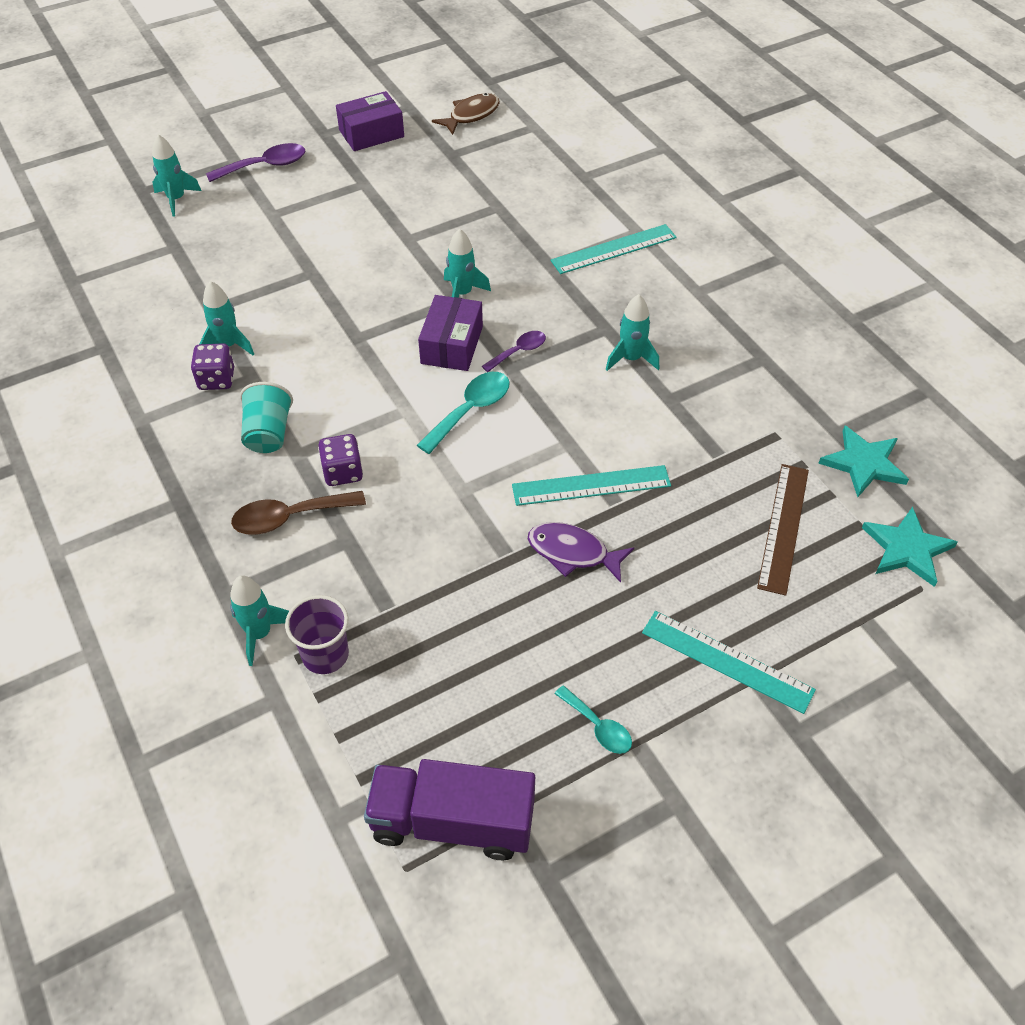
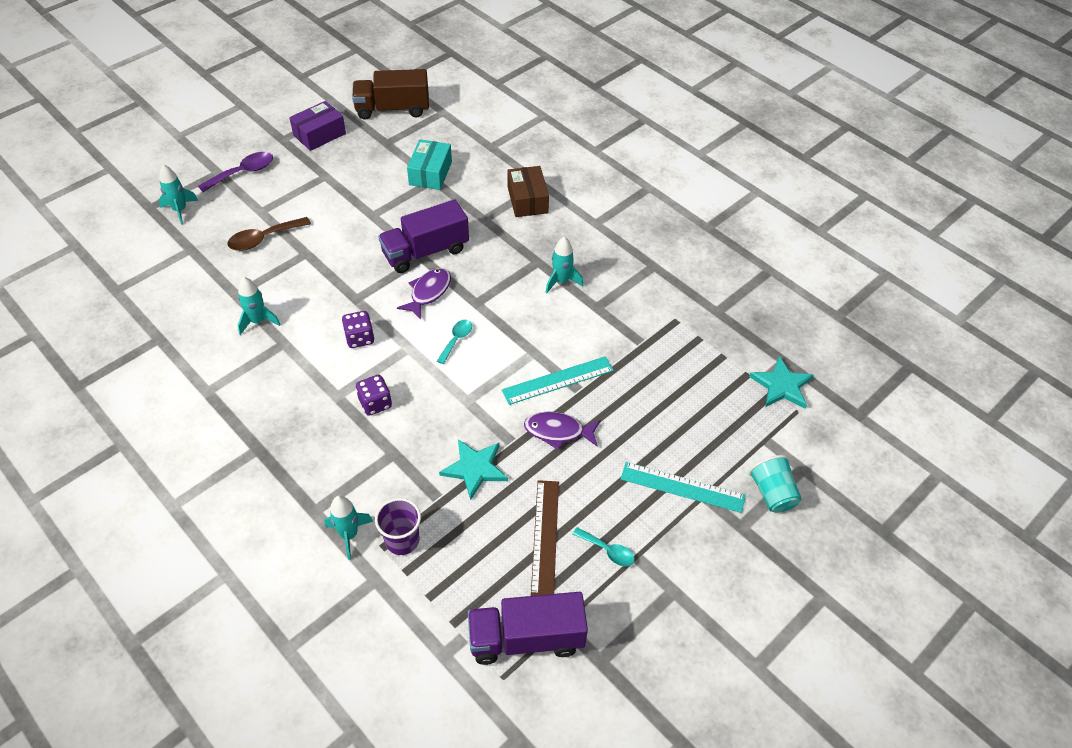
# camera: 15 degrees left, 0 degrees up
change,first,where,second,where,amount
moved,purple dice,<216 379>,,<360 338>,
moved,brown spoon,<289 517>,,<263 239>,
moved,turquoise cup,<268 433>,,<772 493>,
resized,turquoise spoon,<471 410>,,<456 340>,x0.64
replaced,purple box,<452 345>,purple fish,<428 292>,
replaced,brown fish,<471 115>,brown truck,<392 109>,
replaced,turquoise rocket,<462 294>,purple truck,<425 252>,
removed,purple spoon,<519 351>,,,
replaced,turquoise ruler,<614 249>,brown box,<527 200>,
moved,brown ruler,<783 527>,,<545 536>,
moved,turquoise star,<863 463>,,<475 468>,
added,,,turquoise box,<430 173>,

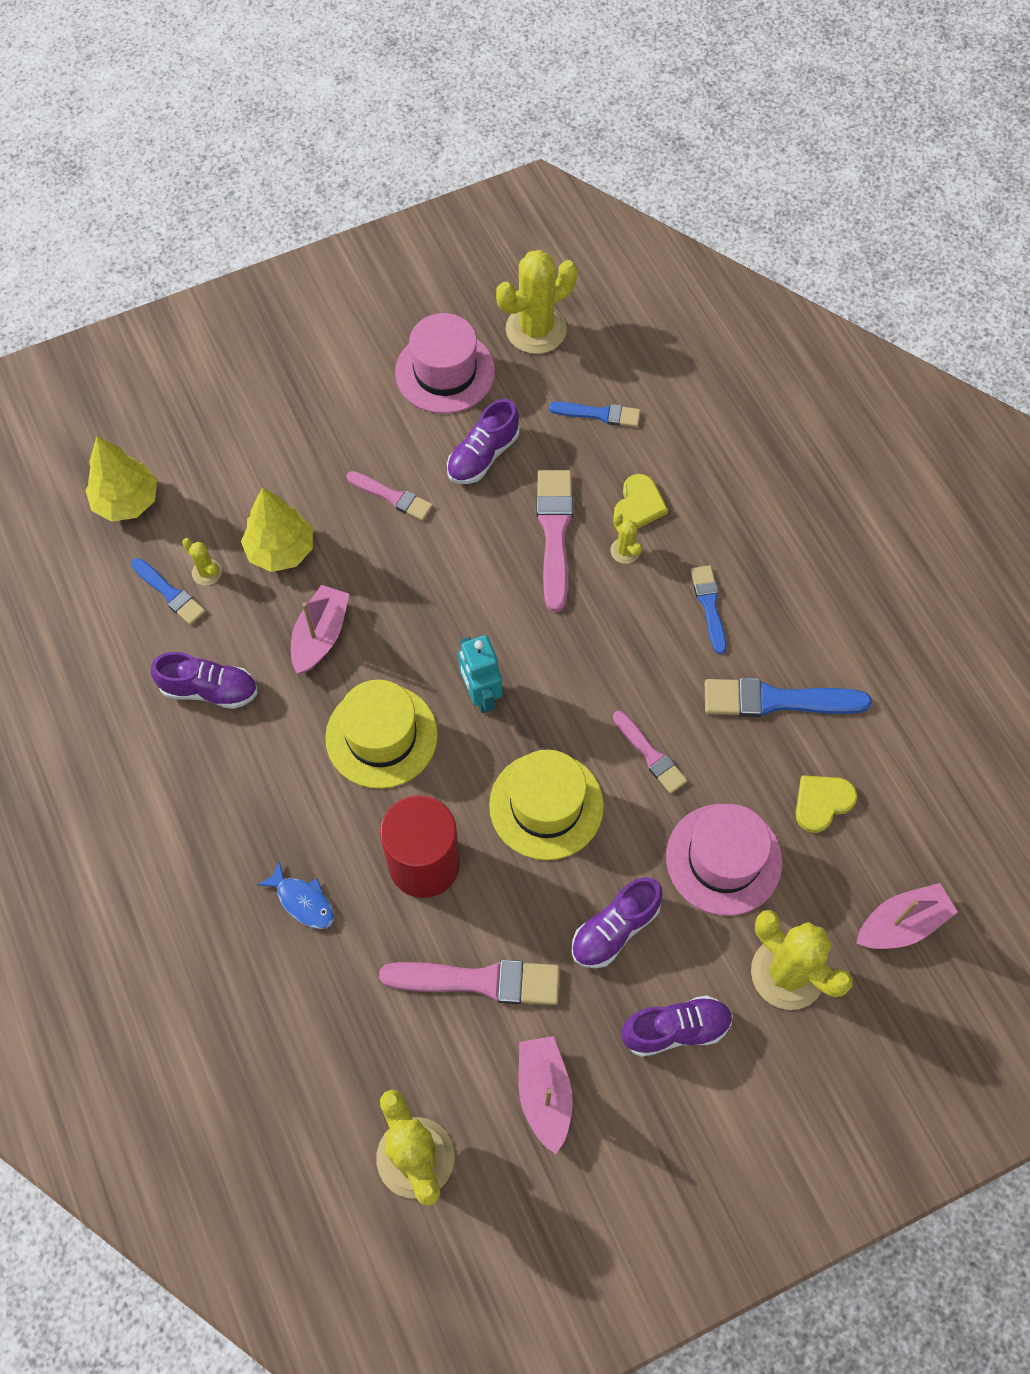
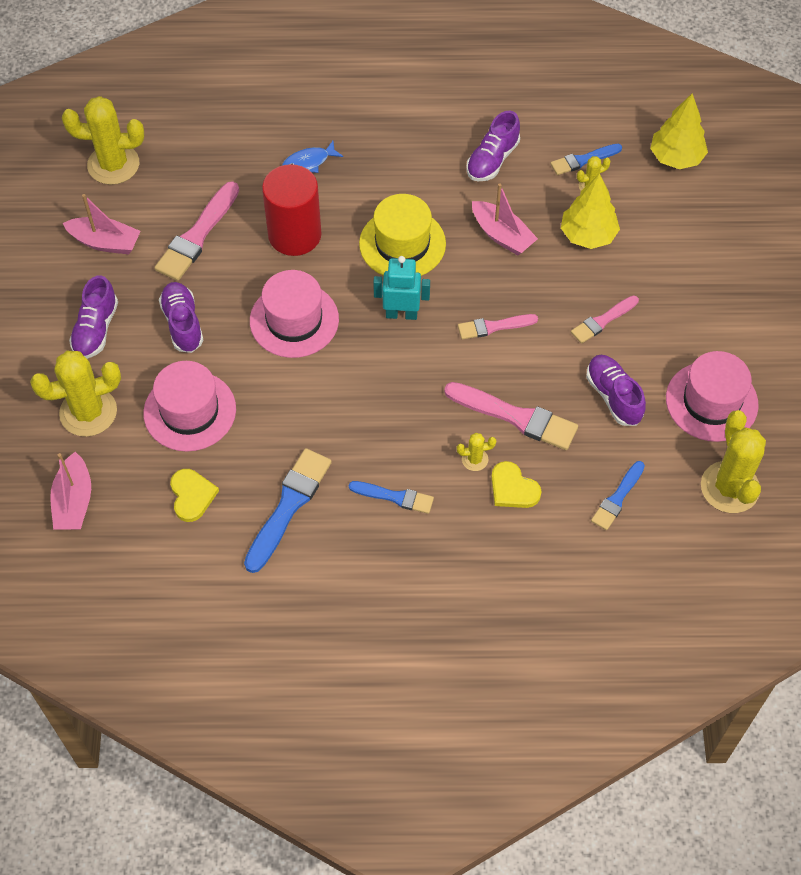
# camera: 115 degrees right, 5 degrees down
change,first,where,second,where,amount
recoloured,yellow hat,<546 805>,pink hat,<294 320>,
moved,pink brush,<650 755>,,<493 327>,

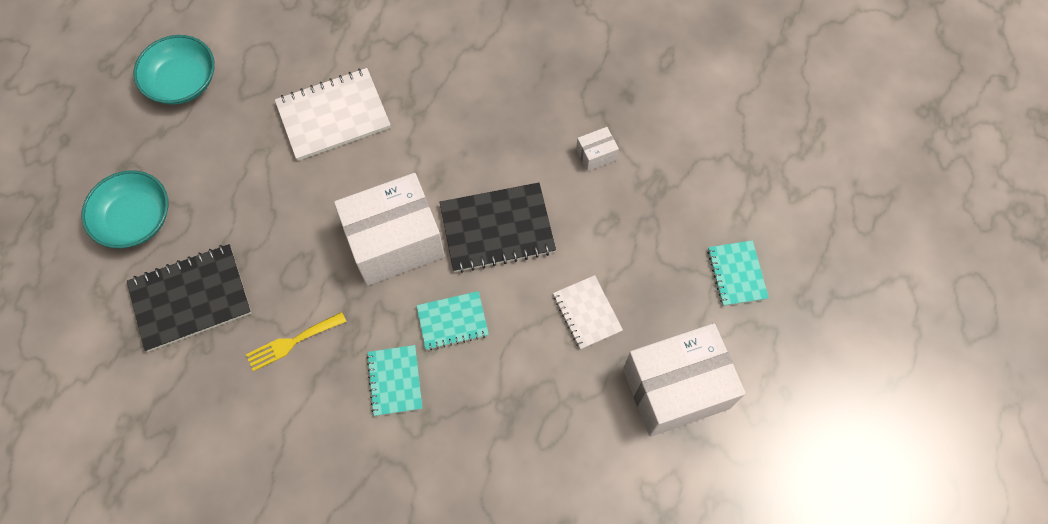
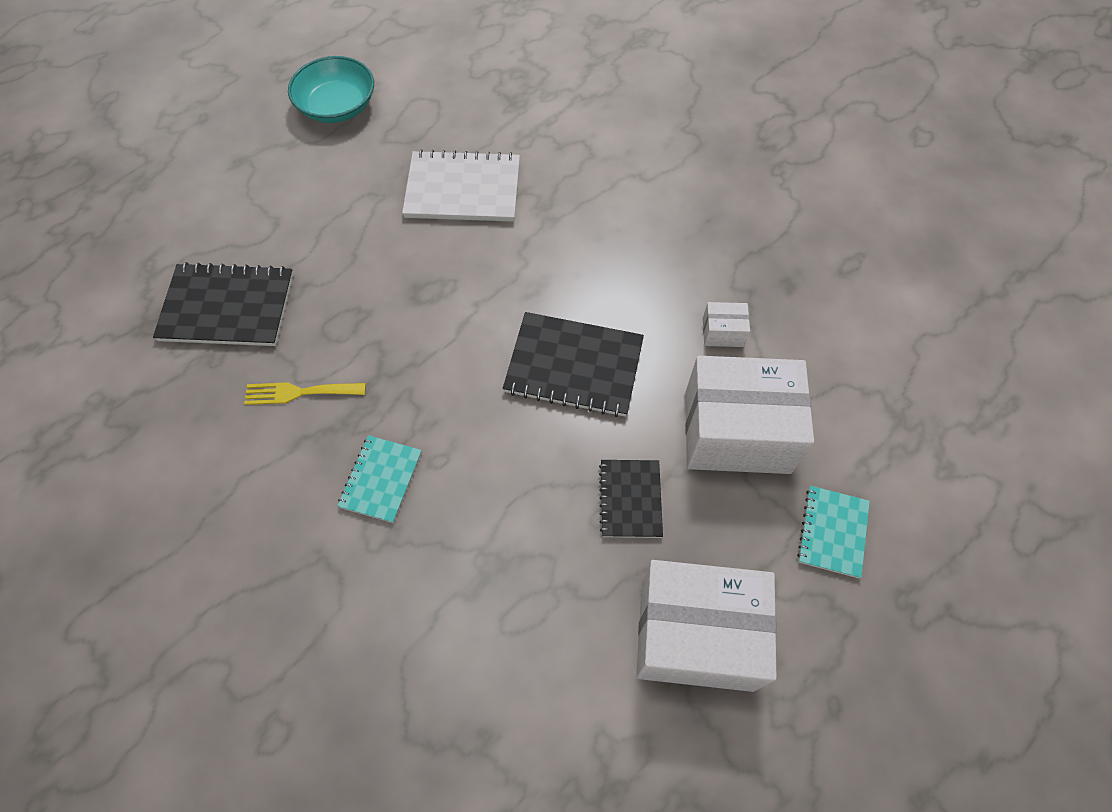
# camera: 25 degrees right, 5 degrees down
change,first,where,second,where,amount
removed,turquoise bowl,<135 219>,,,
moved,white box,<395 242>,,<736 432>,
removed,turquoise notebook,<452 321>,,,
recoloured,white notebook,<587 313>,black notebook,<630 499>,

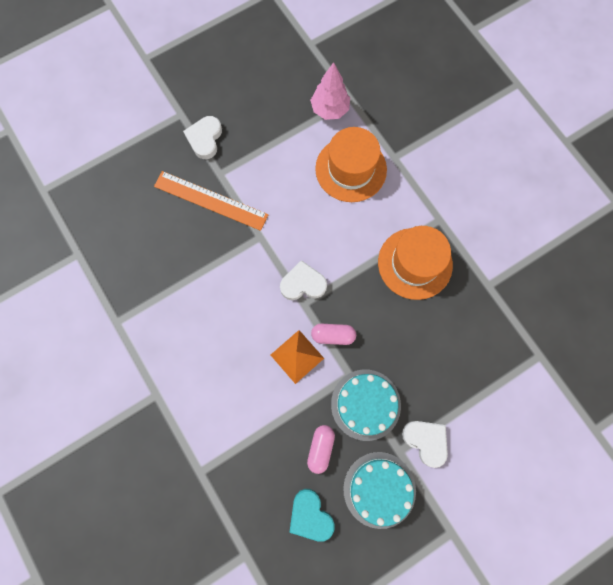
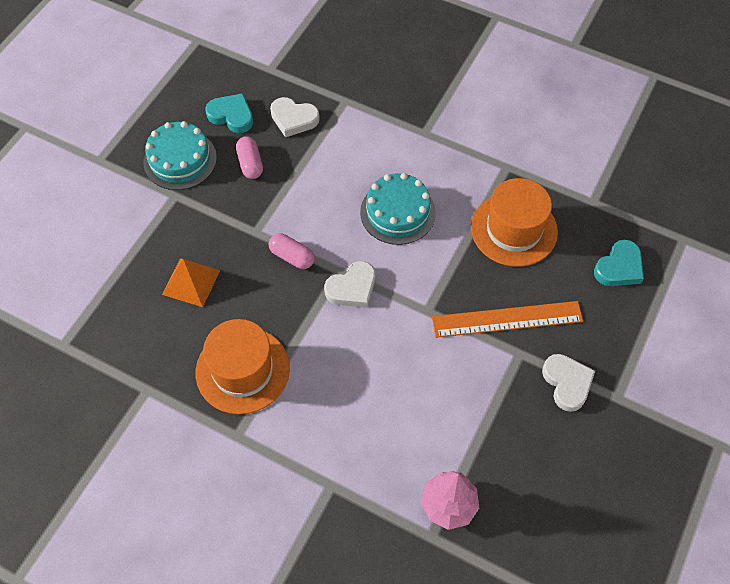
# camera: 150 degrees right, 15 degrees down
change,first,where,second,where,amount
moved,orange pyramid,<297 356>,,<191 282>,
turned,pink capsule,<333 335>,,<292 256>,60 degrees clockwise
moved,orange hat,<351 169>,,<514 229>,
moved,turquoise cake,<365 404>,,<397 212>,
moved,white heart,<426 441>,,<294 119>,
added,,,turquoise heart,<619 267>,

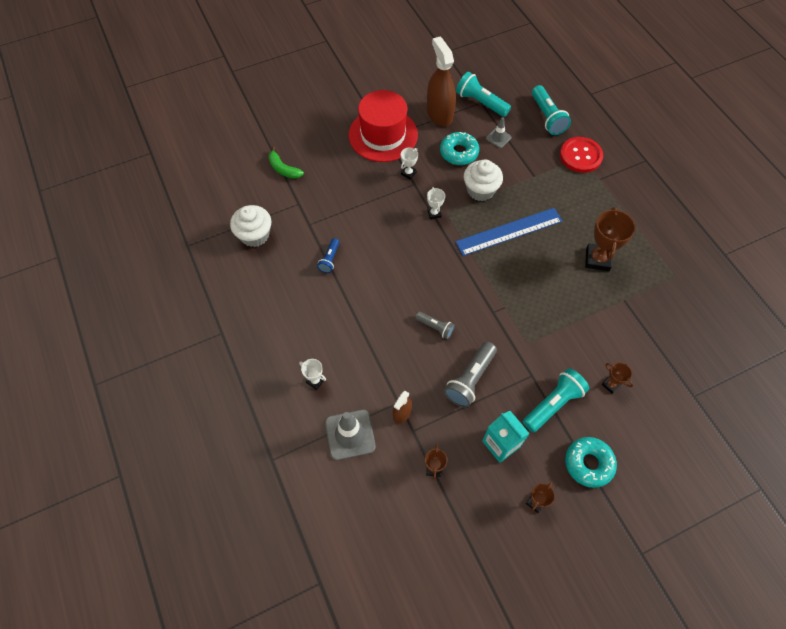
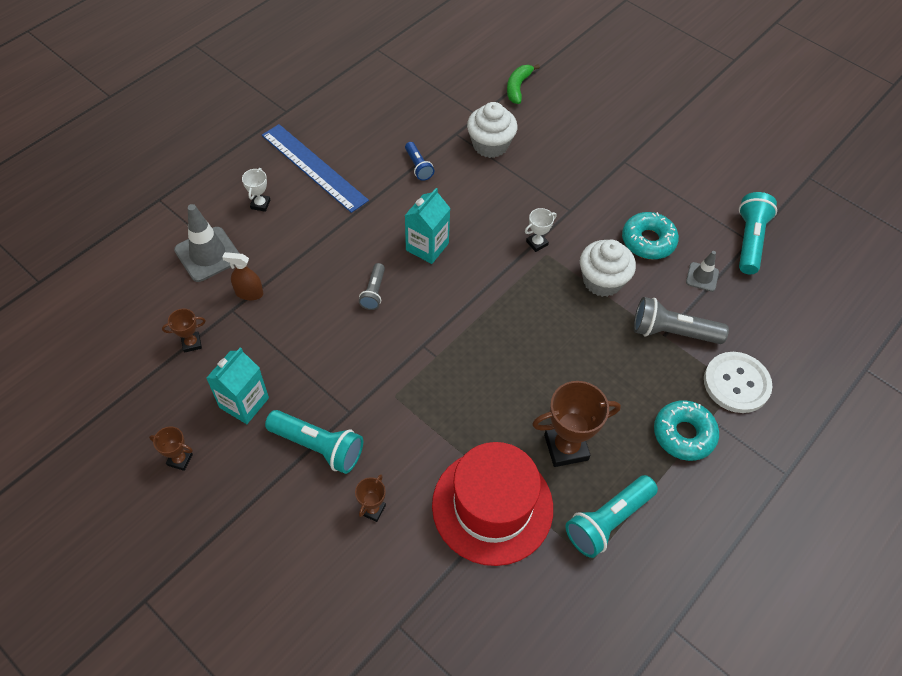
# camera: 65 degrees right, 5 degrees down
change,first,where,second,where,amount
moved,white cupcake,<255 235>,,<490 145>,
turned,blue flashlight,<330 259>,,<418 166>,105 degrees counterclockwise
moved,red hat,<383 135>,,<492 506>,
removed,white trophy,<408 173>,,,
removed,brown spray bottle,<439 114>,,,
moved,grey flashlight,<470 379>,,<672 332>,
moved,blue ruler,<509 232>,,<313 167>,
moved,turquoise flashlight,<547 117>,,<608 521>,
recoloured,red button,<580 156>,white button,<736 383>,
moved,turquoise donut,<588 463>,,<683 434>,
added,,,turquoise carton,<427 247>,

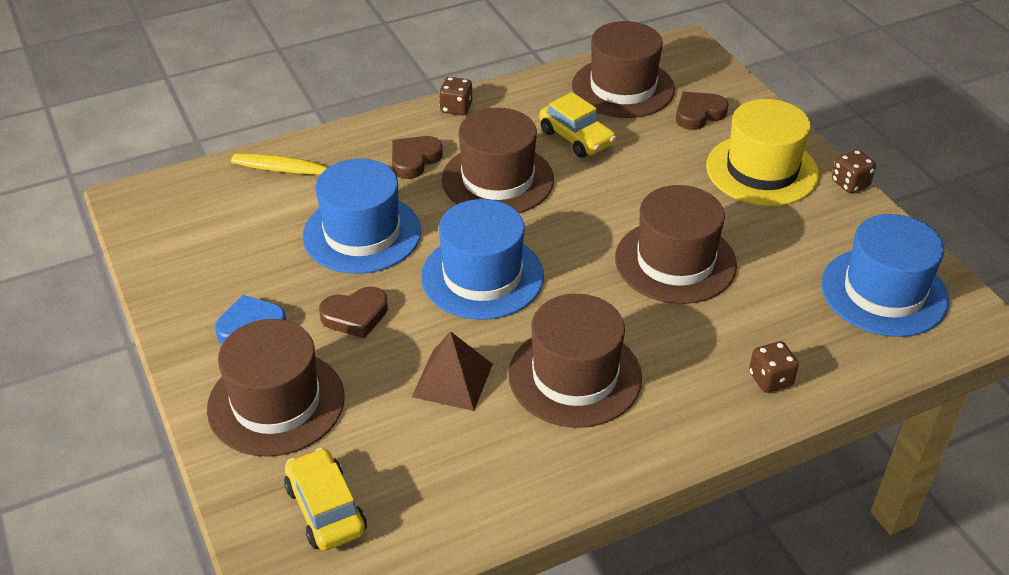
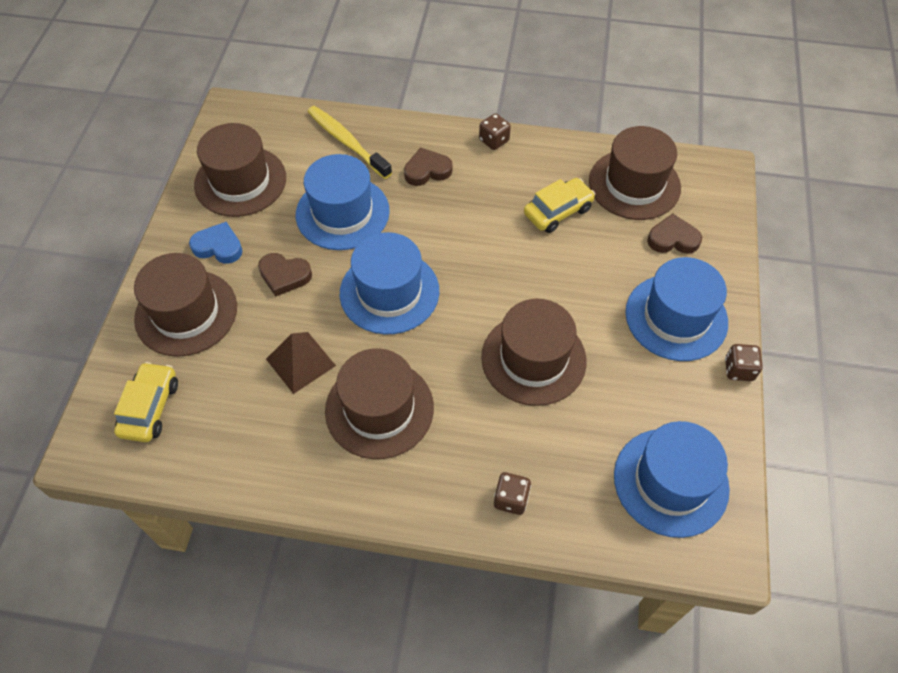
# camera: 35 degrees right, 15 degrees up
change,first,where,second,where,amount
moved,brown hat,<497 179>,,<240 181>,
turned,yellow car,<576 138>,,<558 211>,120 degrees counterclockwise
recoloured,yellow hat,<762 170>,blue hat,<676 317>,

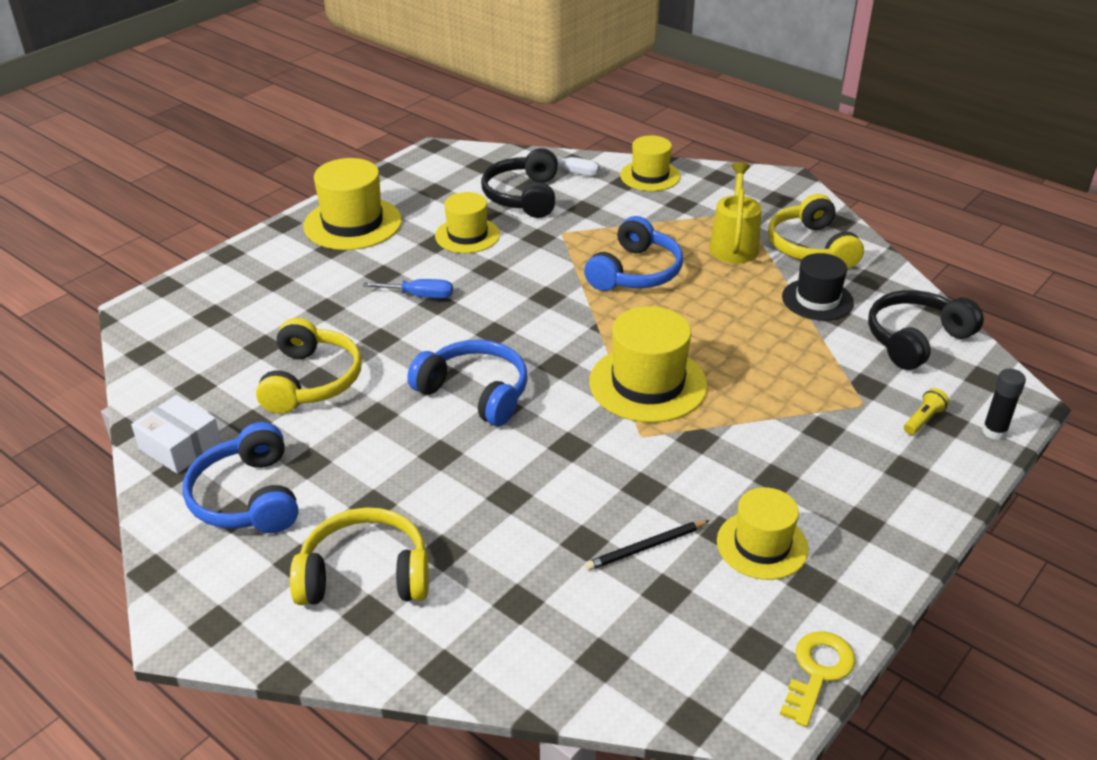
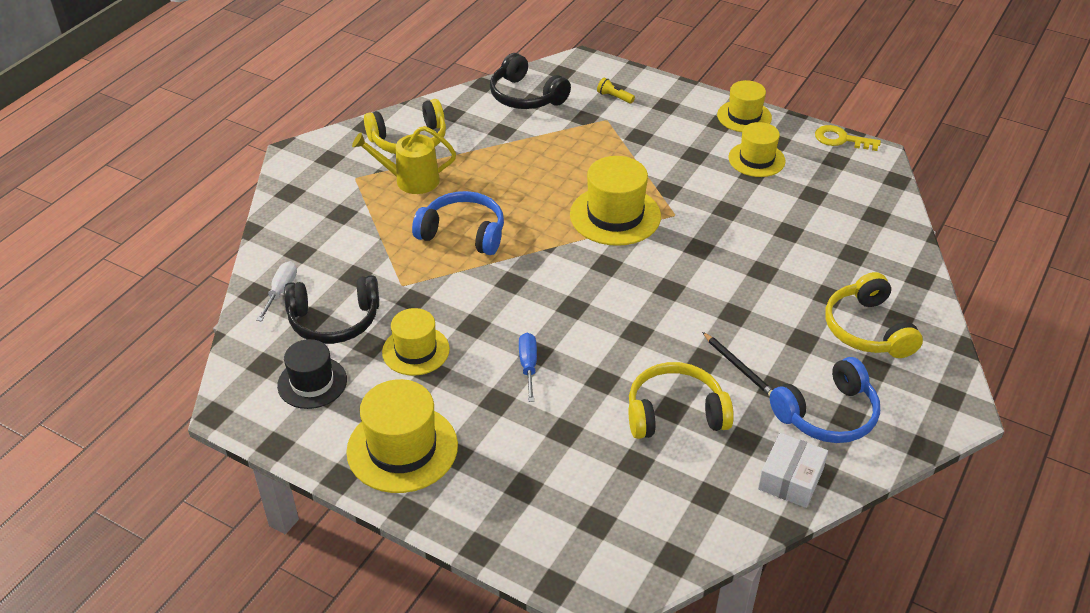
# camera: 100 degrees left, 5 degrees up
change,first,where,second,where,amount
removed,blue headphones,<475 393>,,,
moved,black pencil,<646 547>,,<738 366>,
moved,yellow hat,<650 176>,,<744 116>,
moved,black hat,<817 300>,,<312 382>,
removed,black glue stick,<994 432>,,,

